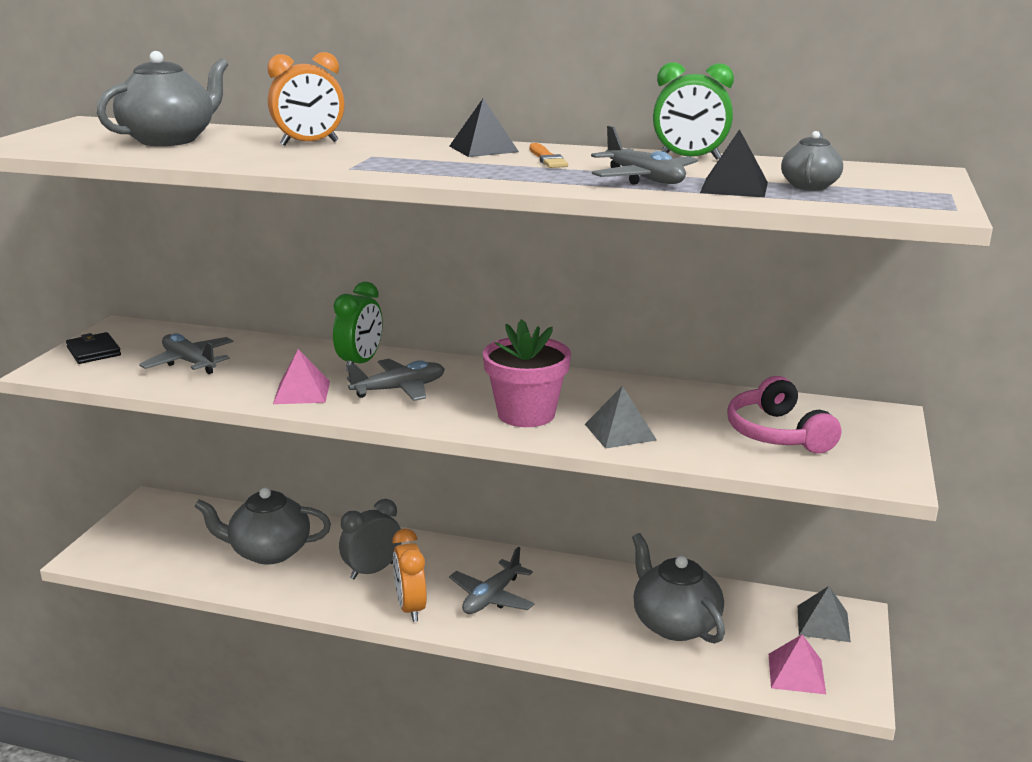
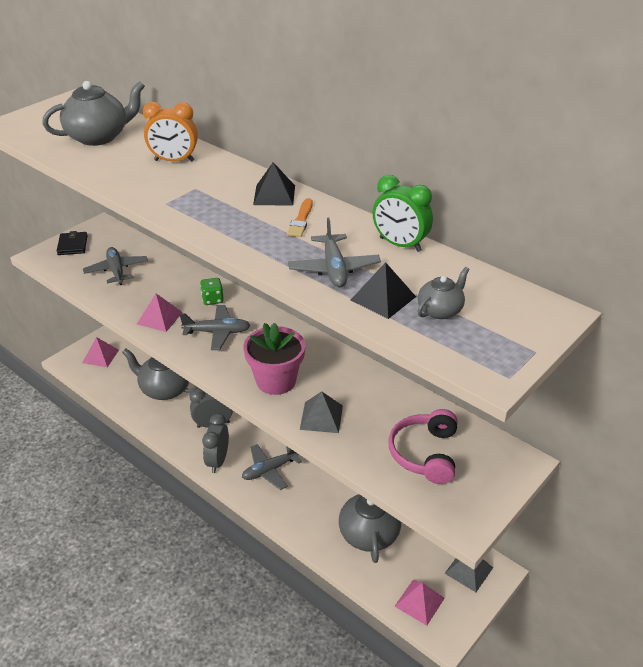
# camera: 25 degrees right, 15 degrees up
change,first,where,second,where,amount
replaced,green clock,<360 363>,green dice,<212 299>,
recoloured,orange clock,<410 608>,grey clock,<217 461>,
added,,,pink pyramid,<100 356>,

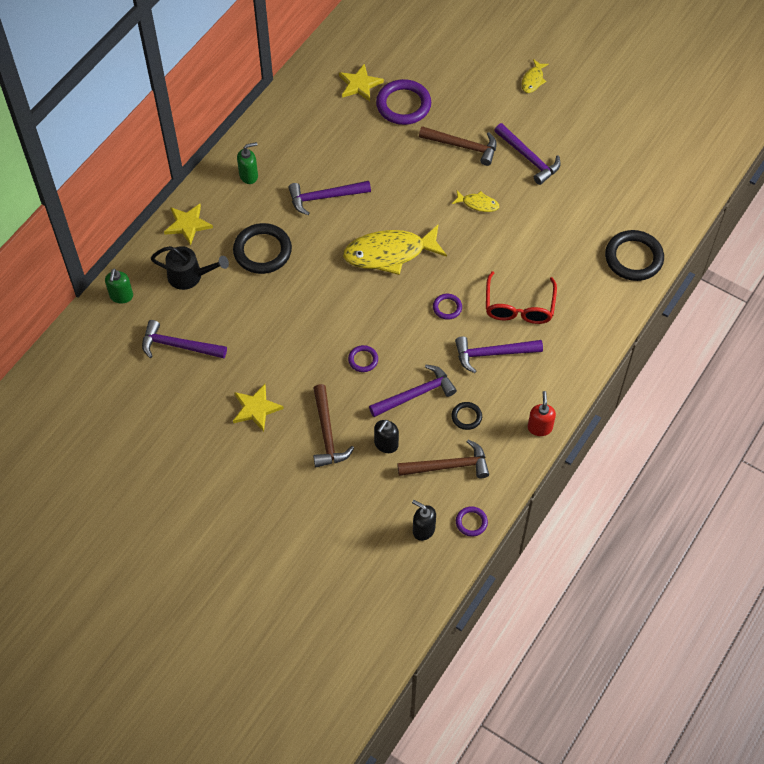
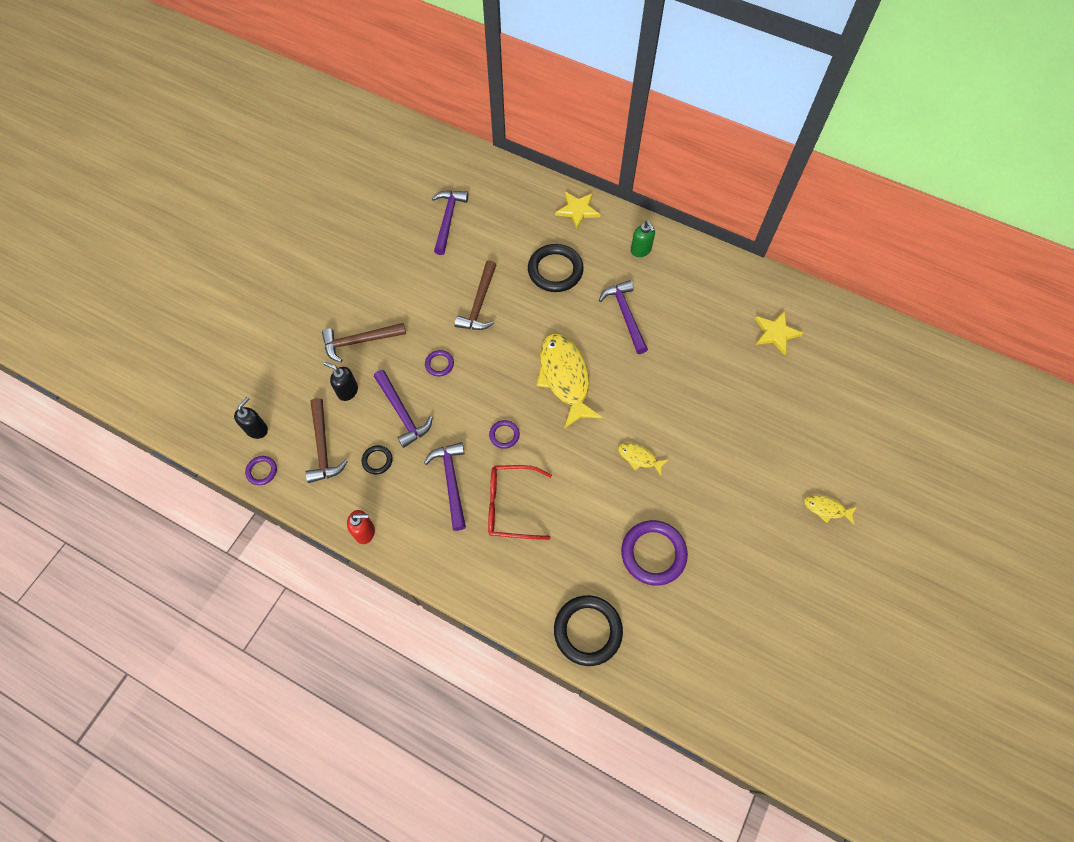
# camera: 85 degrees right, 5 degrees up
change,first,where,second,where,amount
removed,green soap dispenser,<121 296>,,,
removed,black watering can,<190 276>,,,
removed,yellow star,<256 408>,,,
moved,purple ring,<403 105>,,<653 553>,
moved,brown hammer,<463 146>,,<479 304>,
turned,yellow fish,<478 204>,,<639 458>,105 degrees clockwise
removed,purple hammer,<528 158>,,,

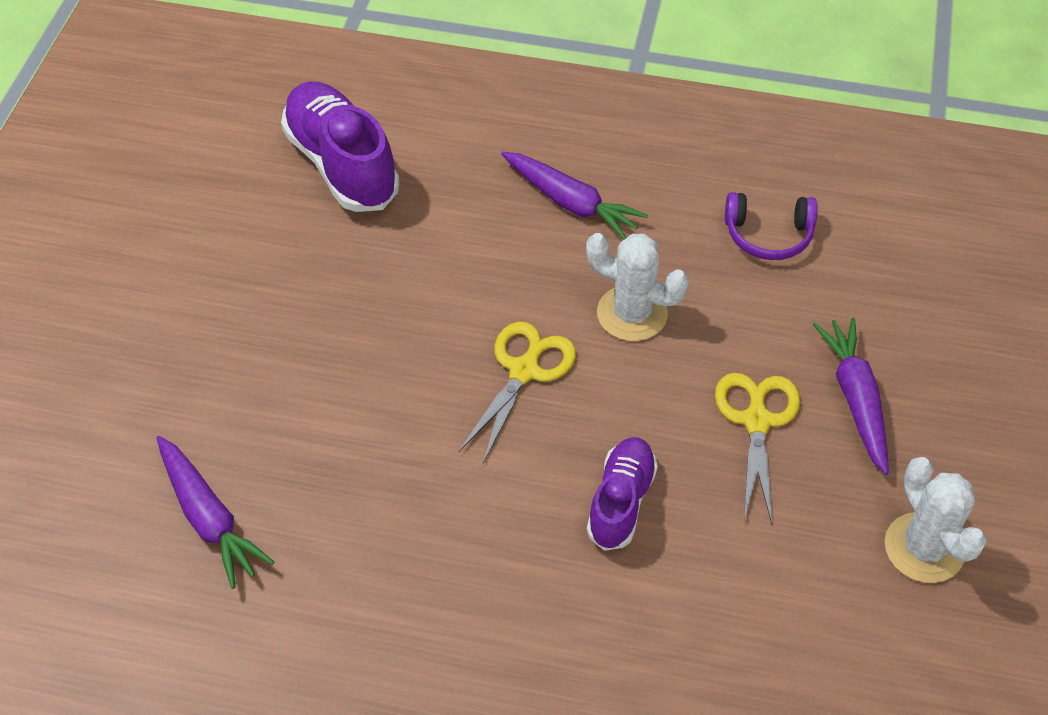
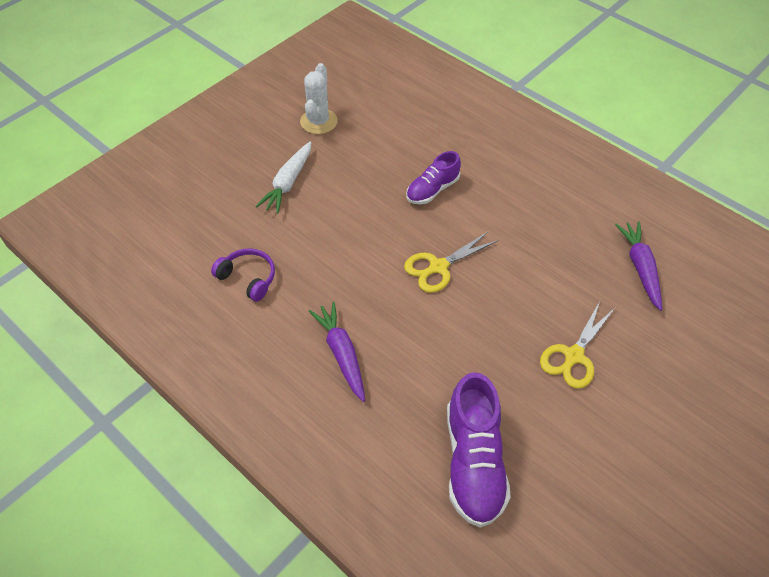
# camera: 150 degrees left, 0 degrees up
change,first,where,second,where,amount
removed,white cactus,<632 314>,,,
moved,yellow scissors,<757 421>,,<573 356>,
recoloured,purple carrot,<855 399>,white carrot,<288 183>,

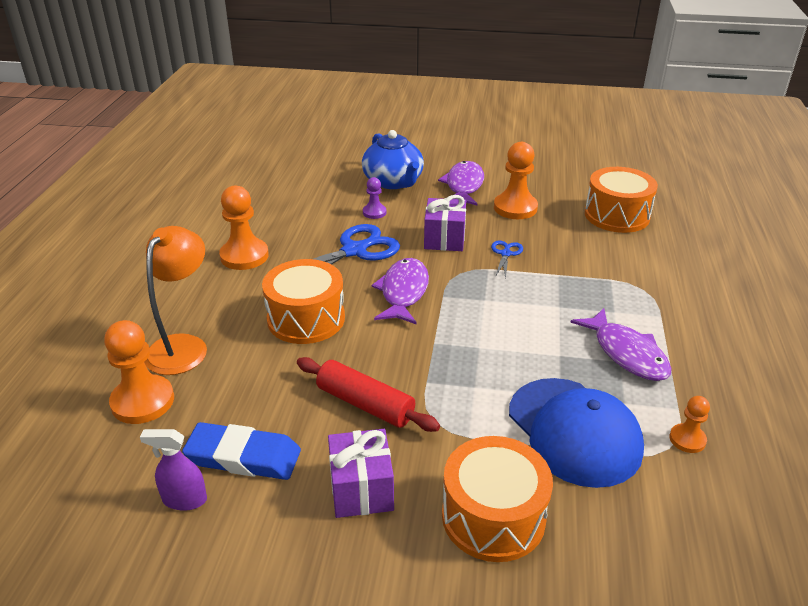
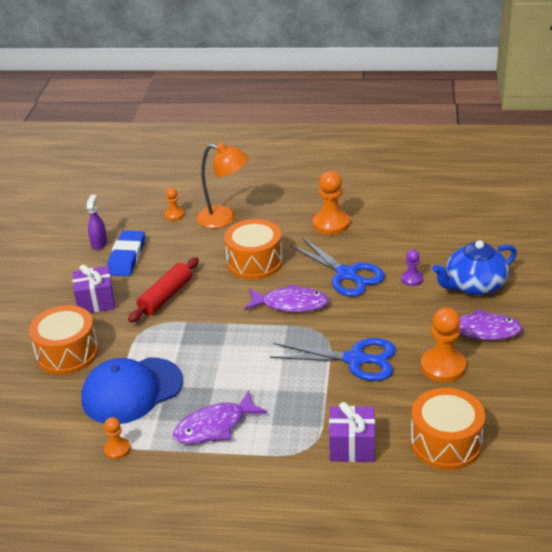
# camera: 90 degrees right, 0 degrees up
change,first,where,second,where,amount
resized,orange pawn,<143 401>,,<174 215>,x0.54
moved,purple gift,<444 239>,,<352 446>,
resized,blue scissors,<505 254>,,<355 359>,x2.05

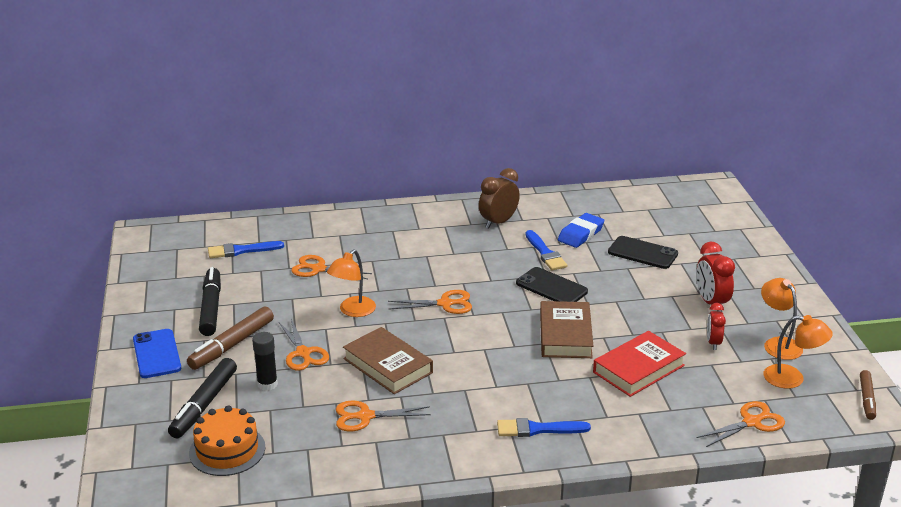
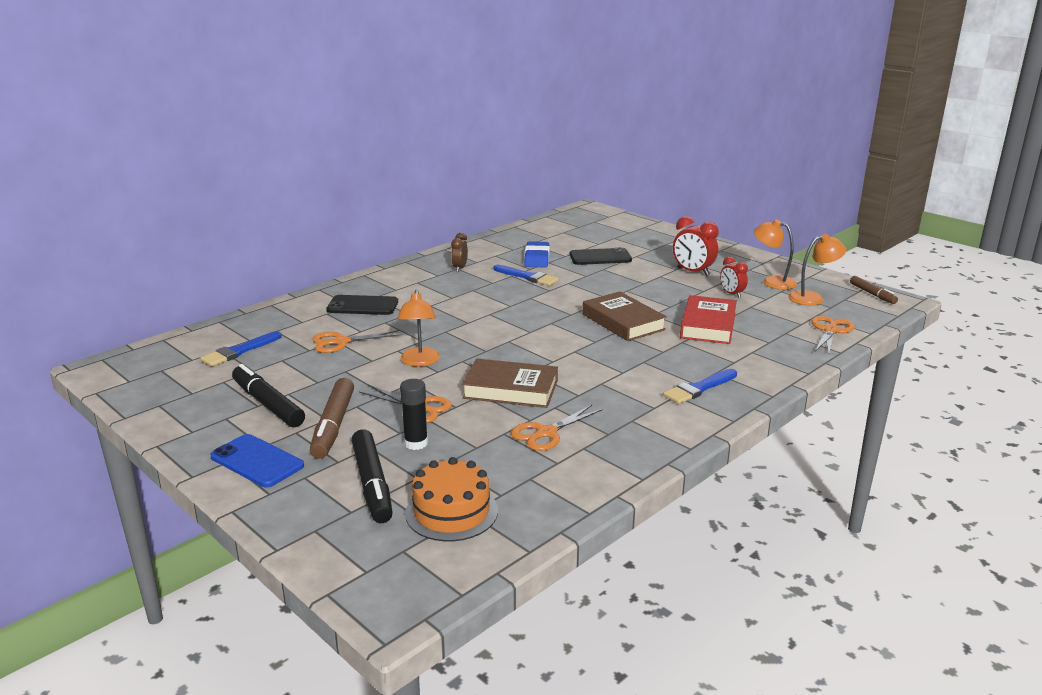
# camera: 35 degrees left, 5 degrees down
change,first,where,second,where,amount
removed,orange scissors,<445 304>,,,
resized,brown clock,<498 222>,,<460 268>,x0.63
moved,black phone,<551 287>,,<362 306>,

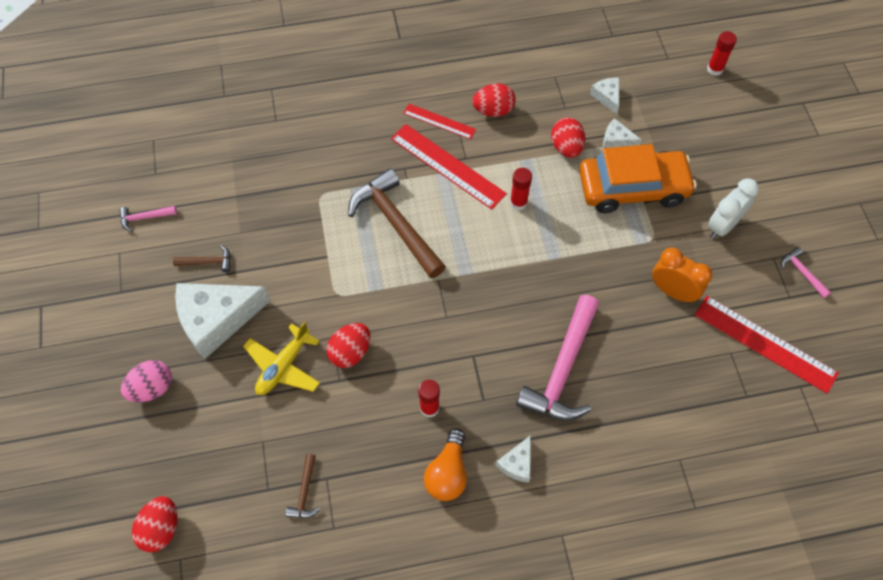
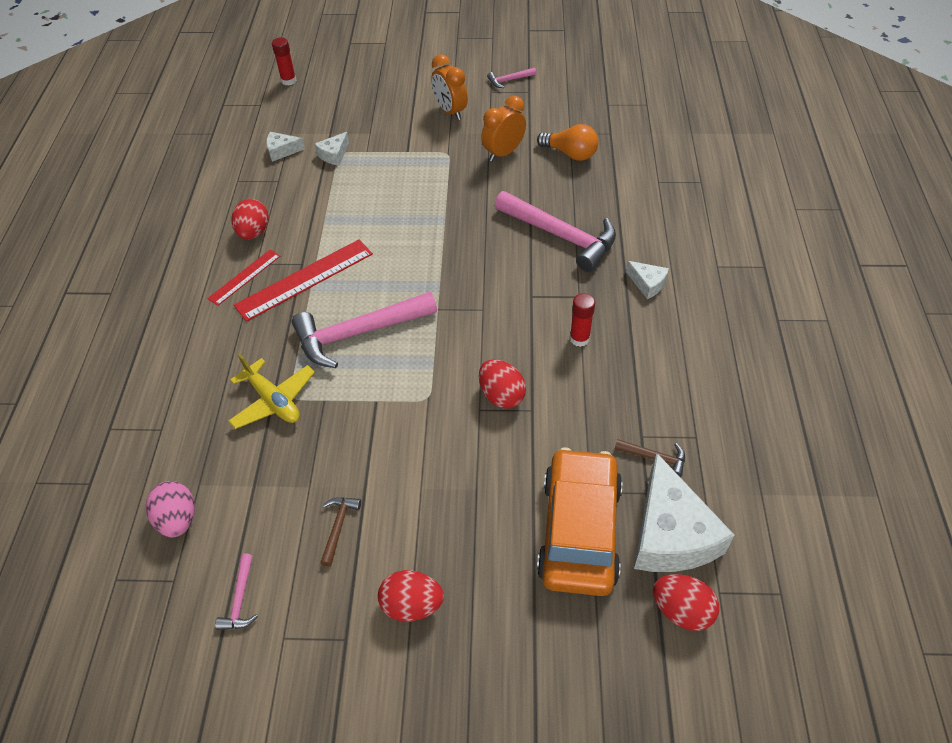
# camera: 75 degrees left, 10 degrees down
change,first,where,second,where,amount
moved,pink egg,<152 388>,,<178 519>,
moved,white cheese,<217 320>,,<670 534>,
moved,yellow plane,<283 366>,,<273 401>,
recoloured,brown hammer,<396 224>,pink hammer,<358 333>,
moved,orange light bulb,<447 473>,,<570 154>,
removed,red glue stick,<518 202>,,,
moved,red egg,<566 147>,,<412 605>,
moved,orange car,<632 188>,,<579 530>,
removed,red ruler,<765 343>,,,
recoloured,white clock,<722 226>,orange clock,<450 111>,

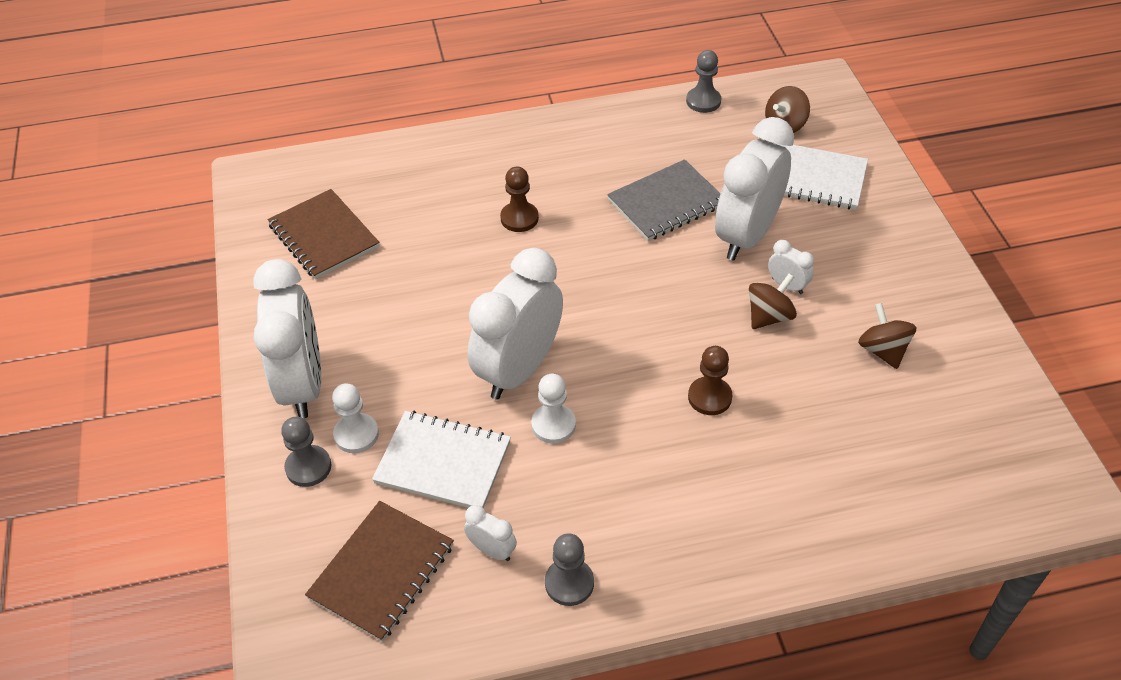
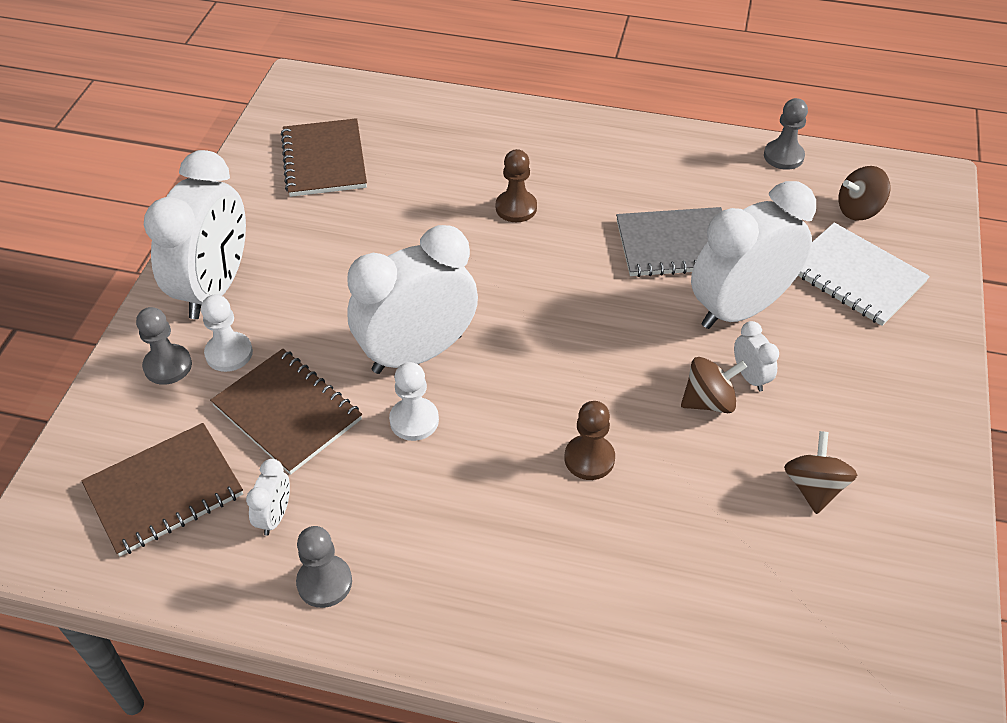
# camera: 25 degrees right, 0 degrees up
change,first,where,second,where,amount
recoloured,white notebook,<443 462>,brown notebook,<287 412>,
turned,white clock,<492 550>,,<275 516>,45 degrees clockwise

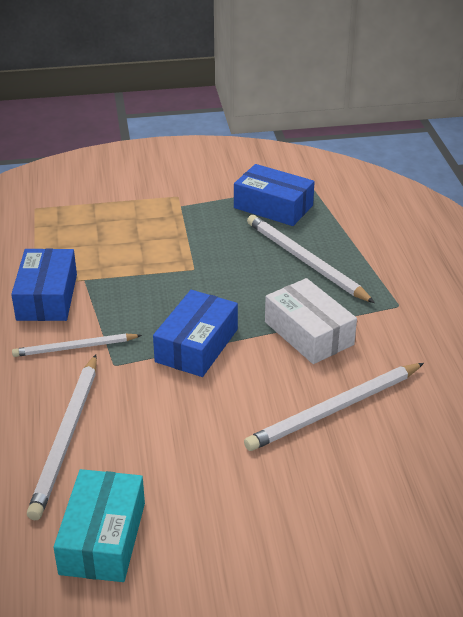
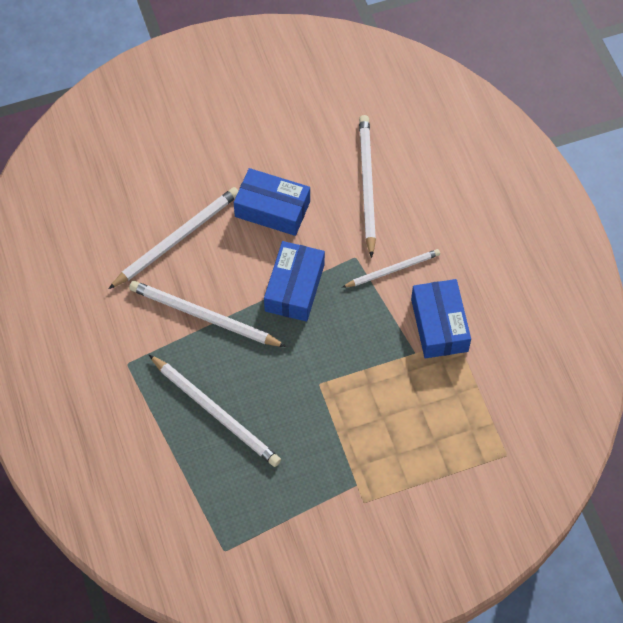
# camera: 170 degrees right, 25 degrees up
change,first,where,second,where,amount
removed,turquoise box,<103 538>,,,
moved,blue box,<273 206>,,<272 209>,
replaced,white box,<309 333>,white pencil,<203 316>,

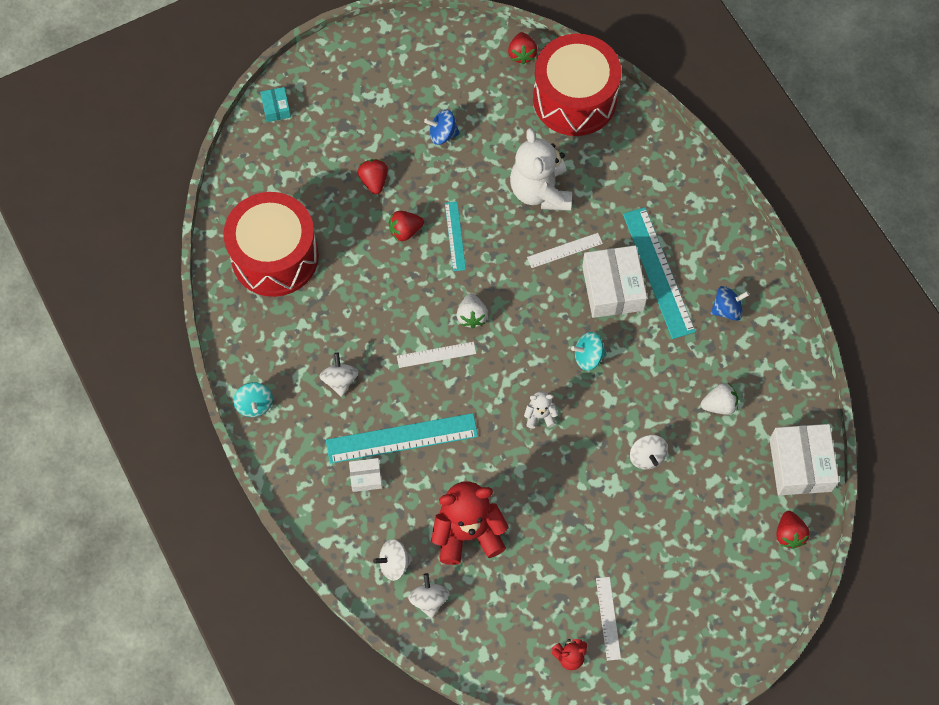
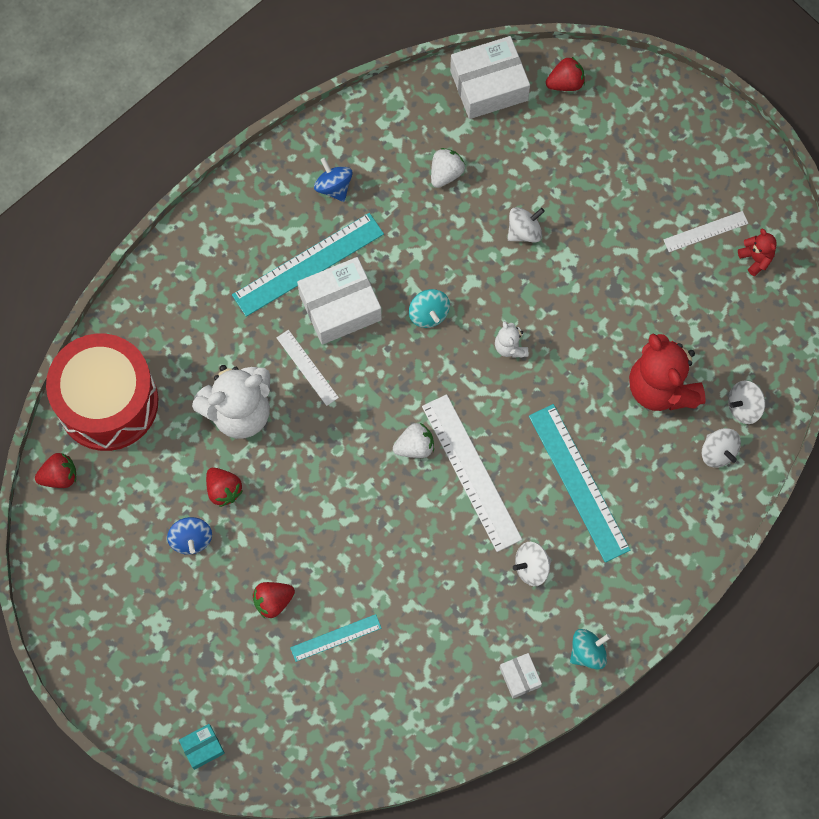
# camera: 105 degrees left, 5 degrees up
change,first,where,second,where,amount
removed,red drum,<275 256>,,,
moved,white box,<366 477>,,<520 677>,
moved,red strawberry,<405 231>,,<223 490>,
resized,white ruler,<436 355>,,<471 472>,x1.87
moved,turquoise ruler,<455 236>,,<335 637>,
turned,white strawberry,<719 405>,,<446 173>,60 degrees clockwise

